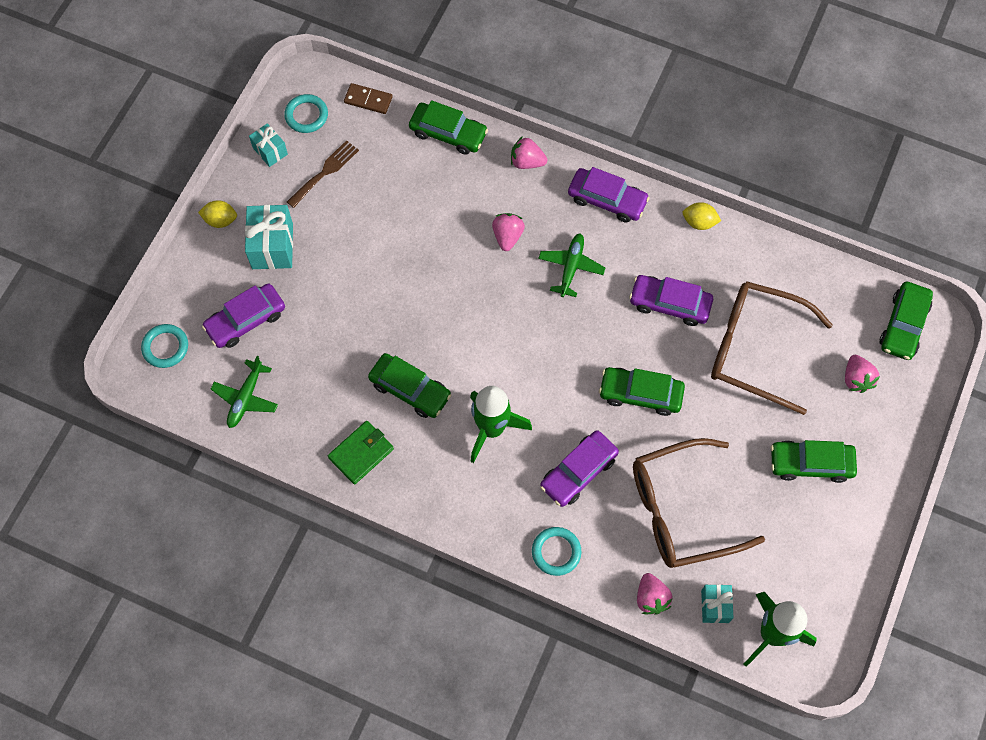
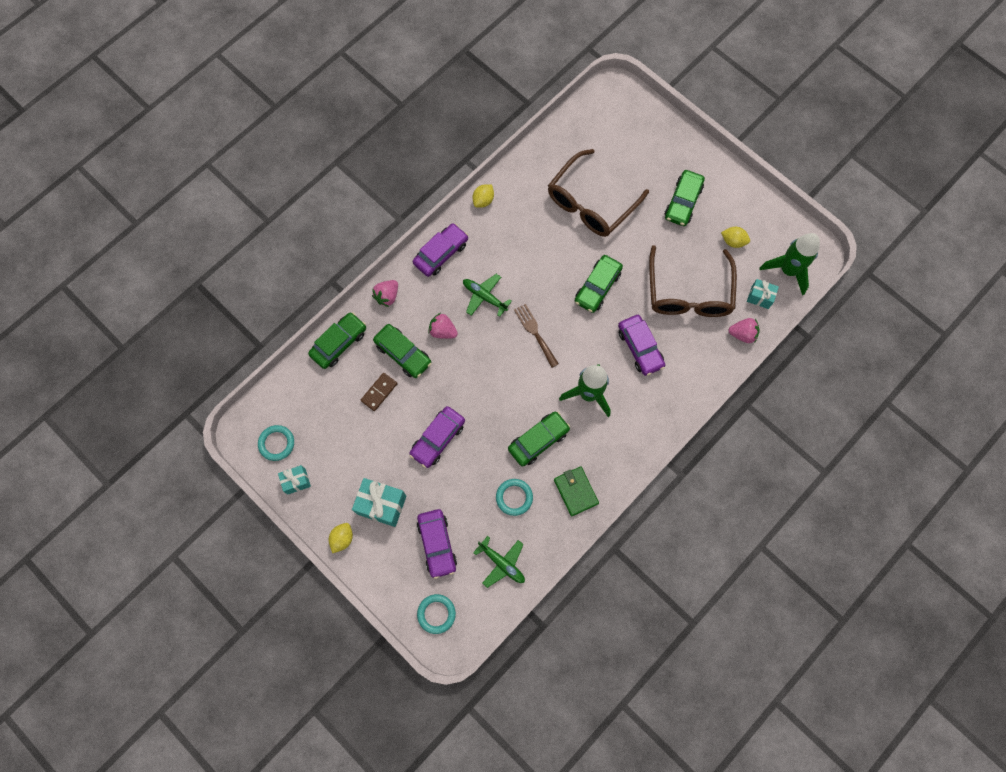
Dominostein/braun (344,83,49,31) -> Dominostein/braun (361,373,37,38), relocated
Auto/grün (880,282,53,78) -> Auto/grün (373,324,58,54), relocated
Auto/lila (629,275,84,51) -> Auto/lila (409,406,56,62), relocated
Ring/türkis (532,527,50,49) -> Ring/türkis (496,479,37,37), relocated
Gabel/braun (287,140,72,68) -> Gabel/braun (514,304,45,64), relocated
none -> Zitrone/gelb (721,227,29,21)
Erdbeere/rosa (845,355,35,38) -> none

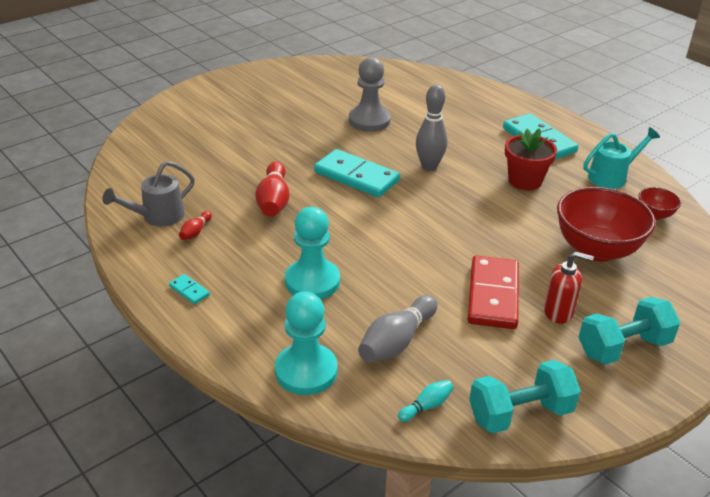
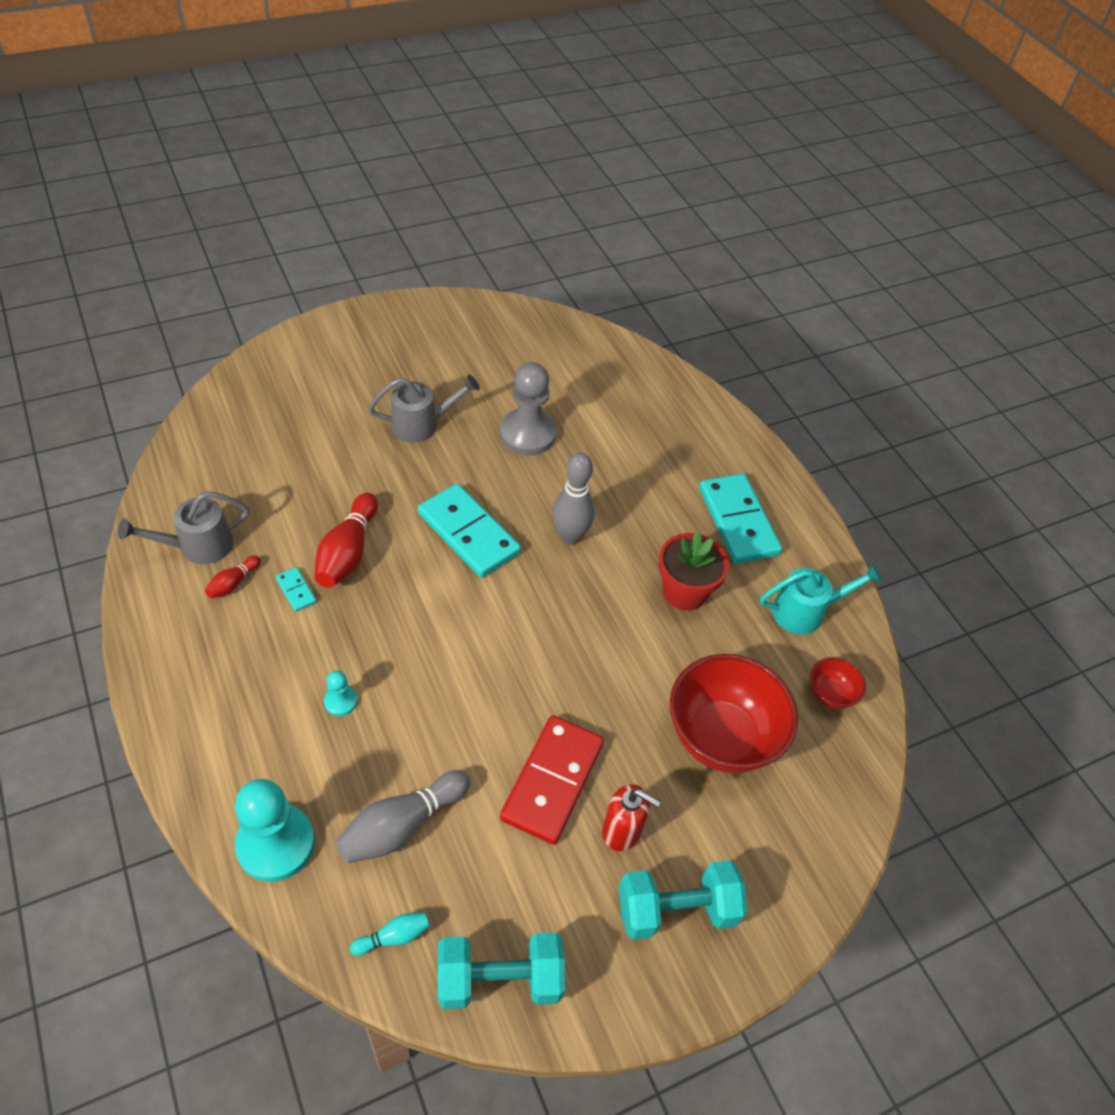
Dominostein/türkis (169,274,41,30) -> Dominostein/türkis (276,567,41,45), relocated
Bauer/türkis (285,207,55,92) -> Bauer/türkis (324,670,33,46), x0.47
none -> Gießkanne/grau (368,374,112,69)

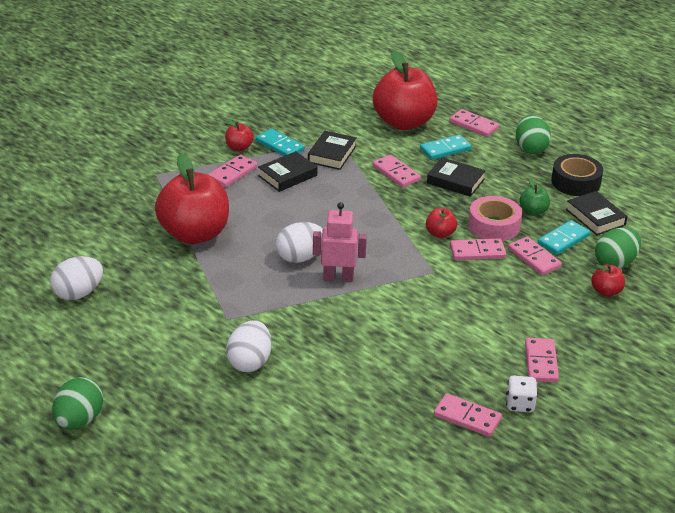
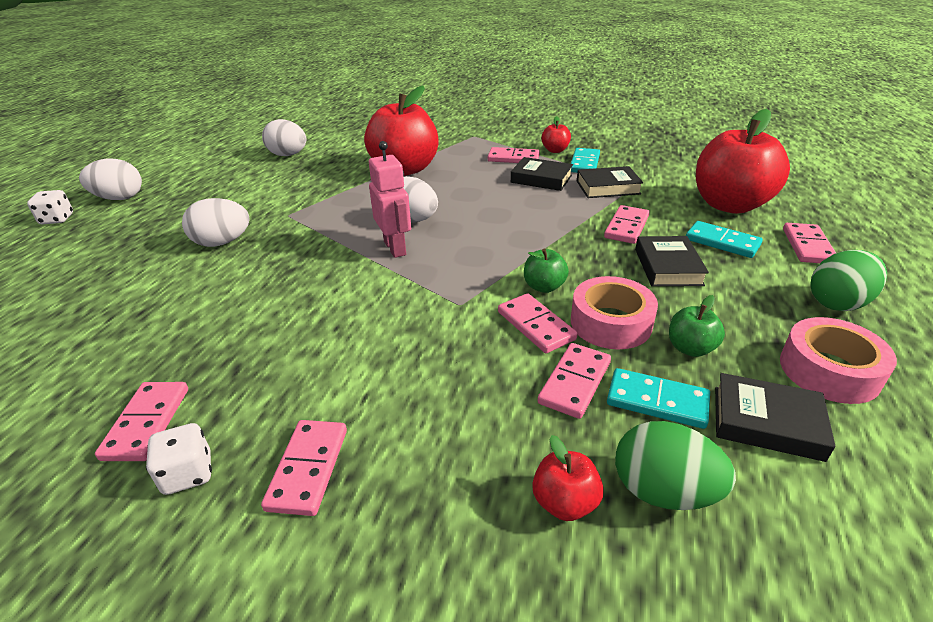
none -> Spielwürfel/weiß (27,190,46,35)
Ei/grün (52,377,51,53) -> Ei/weiß (79,159,63,41)
Dominostein/rosa (525,338,34,44) -> Dominostein/rosa (261,420,86,96), 60 degrees counterclockwise
Apfel/rot (426,208,31,30) -> Apfel/grün (524,248,45,45)
Buch/schwarz (566,191,62,44) -> Buch/schwarz (715,373,121,89), 75 degrees clockwise
Klebeband/schwarz (551,154,52,42) -> Klebeband/rosa (780,317,117,87)

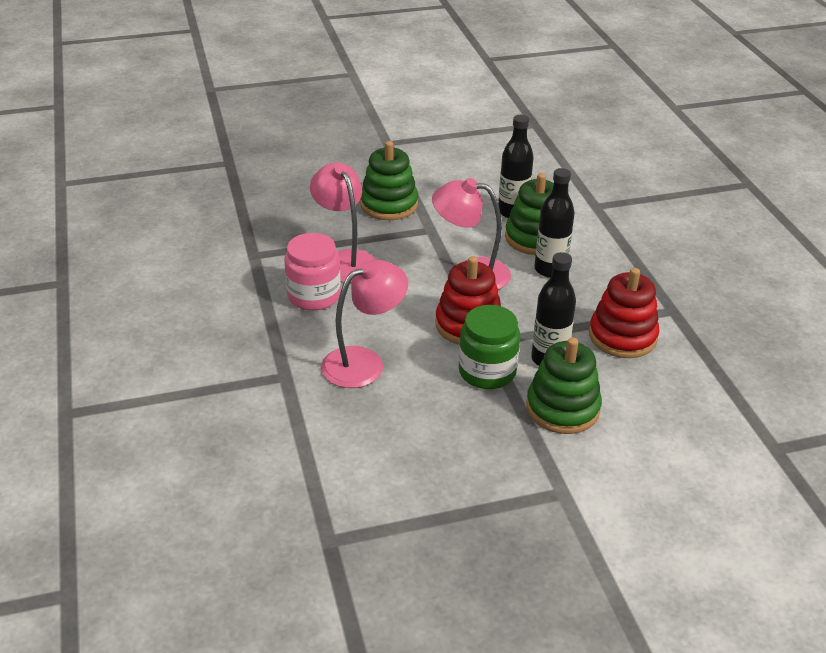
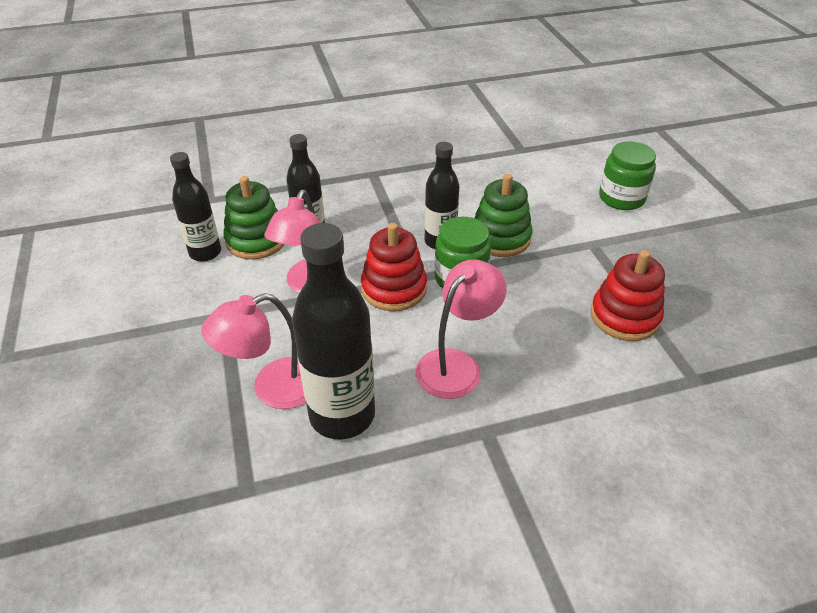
Einmachglas/rosa (285,233,56,78) -> Flasche/schwarz (292,223,83,217)
Lampe/rosa (321,260,87,128) -> Lampe/rosa (416,259,90,140), 75 degrees clockwise
Stapelspielzeug/rot (589,268,70,90) -> Stapelspielzeug/rot (591,250,74,91), relocated
none -> Einmachglas/grün (599,141,57,69)
Stapelspielzeug/grün (360,141,58,79) -> none

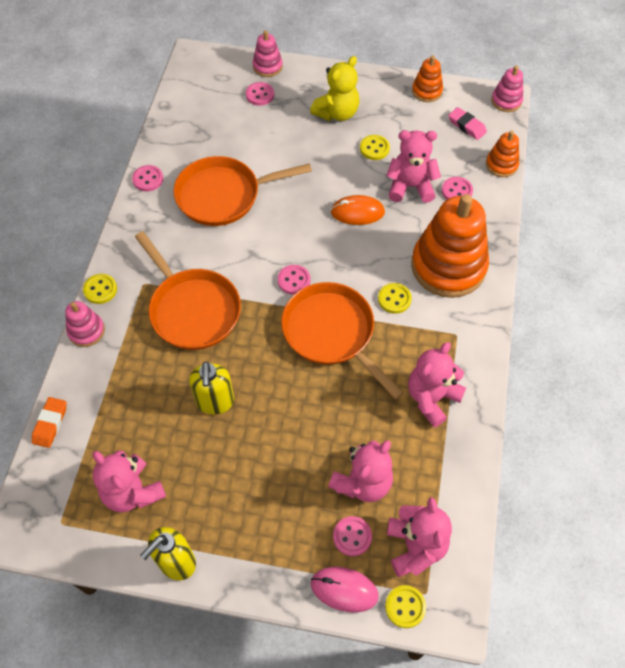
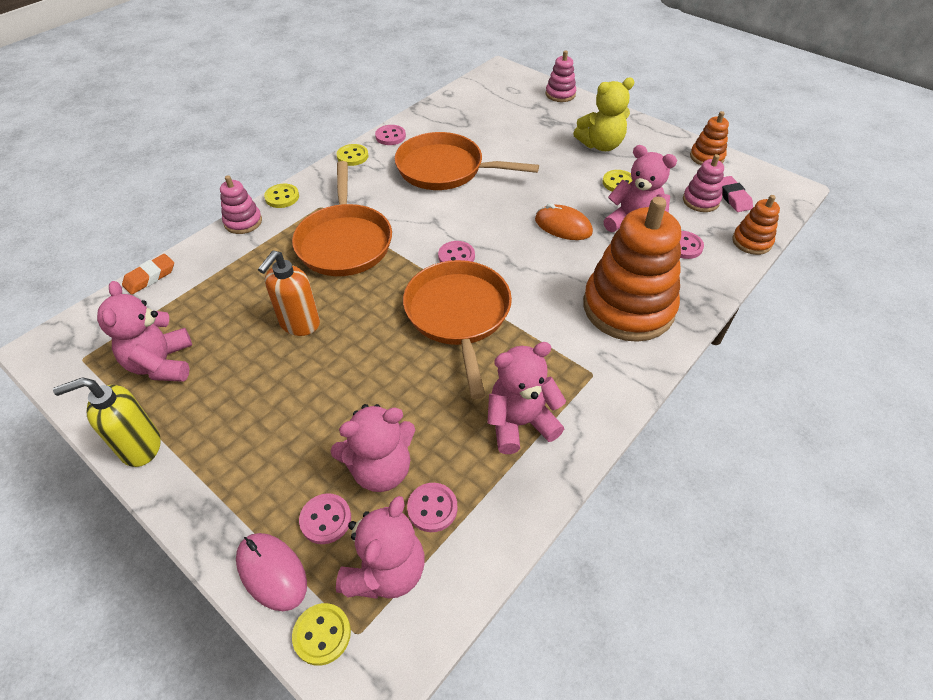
Seifenspender/gelb (189,362,45,53) -> Seifenspender/orange (258,250,62,86)
Knopf/gelb (378,283,34,31) -> Knopf/gelb (337,144,31,22), relocated
Knopf/rosa (246,82,28,24) -> Knopf/rosa (407,483,51,49), relocated
Stapelspielzeug/rosa (491,65,32,47) -> Stapelspielzeug/rosa (683,154,41,58), relocated

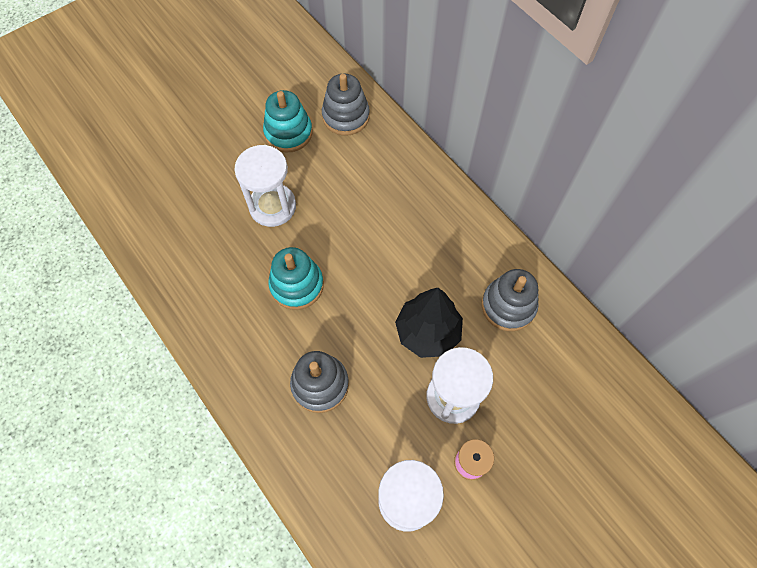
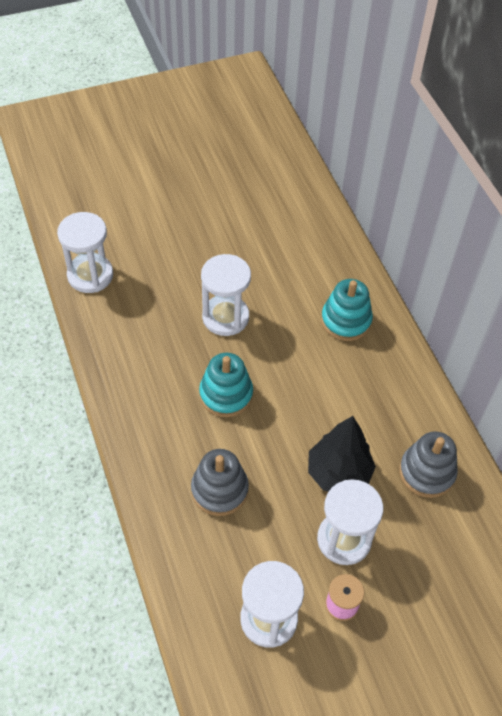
none -> Sanduhr/weiß (57,212,56,81)
Stapelspielzeug/türkis (263,90,50,63) -> Stapelspielzeug/türkis (321,279,52,62), relocated
Stapelspielzeug/grau (322,74,48,62) -> none

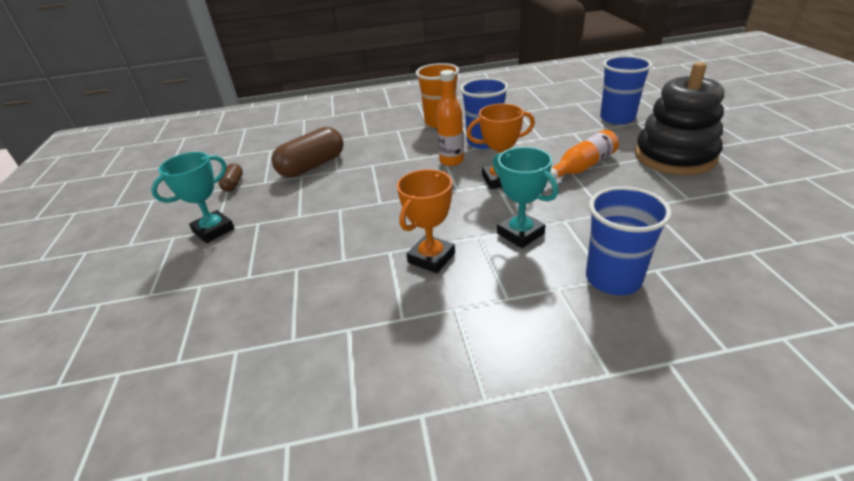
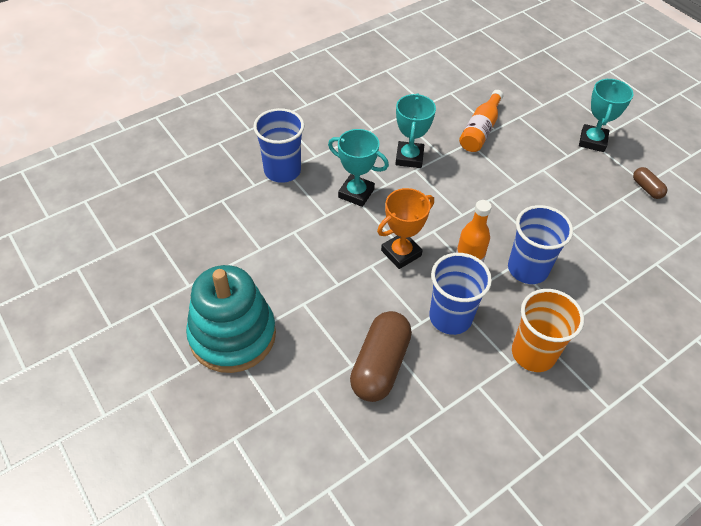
Stapelspielzeug/schwarz (635,62,89,113) -> Stapelspielzeug/türkis (186,265,90,108)
Kapsel/braun (272,127,72,51) -> Kapsel/braun (350,311,62,91), relocated
Pokal/orange (397,169,58,104) -> Pokal/türkis (395,93,41,75)
Flasche/orange (547,130,72,53) -> Flasche/orange (459,90,44,62), relocated
Becher/blau (600,56,52,68) -> Becher/blau (508,205,65,79), relocated

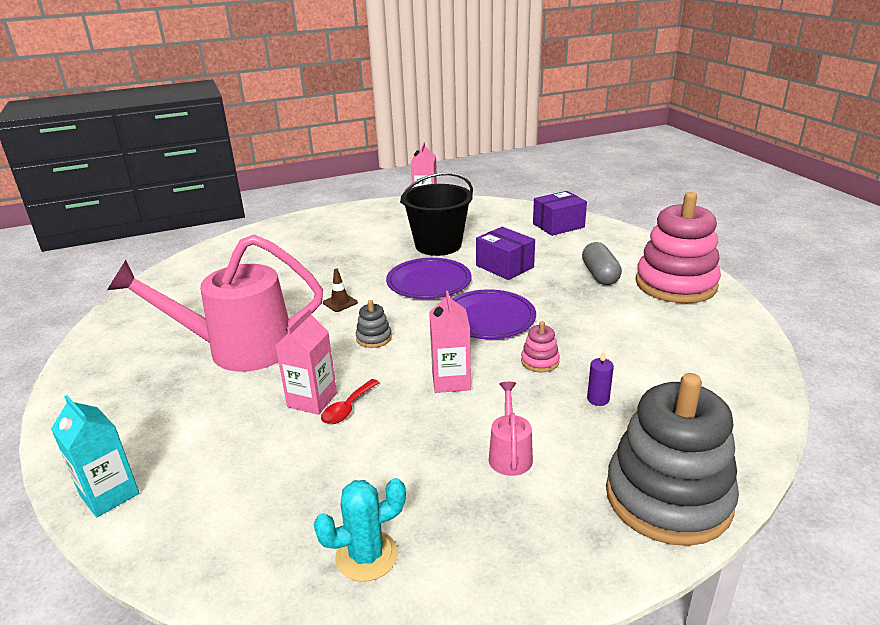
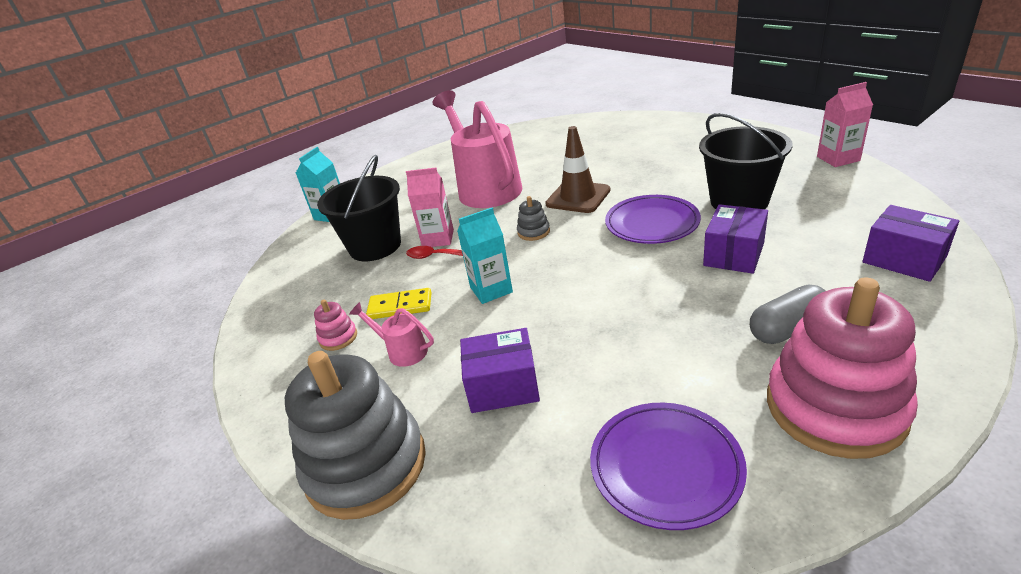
Stapelspielzeug/rosa (521,321,39,51) -> Stapelspielzeug/rosa (314,300,43,51), relocated
none -> Eimer/schwarz (317,155,84,106)
Gießkanne/rosa (489,382,44,94) -> Gießkanne/rosa (349,302,85,65), 135 degrees counterclockwise
none -> Dominostein/gelb (366,288,66,31)
Getränkekarton/rosa (429,291,42,102) -> Getränkekarton/türkis (457,208,56,96)
Kerze/lila (587,351,27,55) -> Schachtel/lila (460,328,80,85)
Leitkegel/braun (323,269,35,43) -> Leitkegel/braun (545,126,66,87), x2.07
Teller/lila (452,289,84,50) -> Teller/lila (590,403,157,127), relocated
Kaktus/türkis (314,478,92,104) -> none

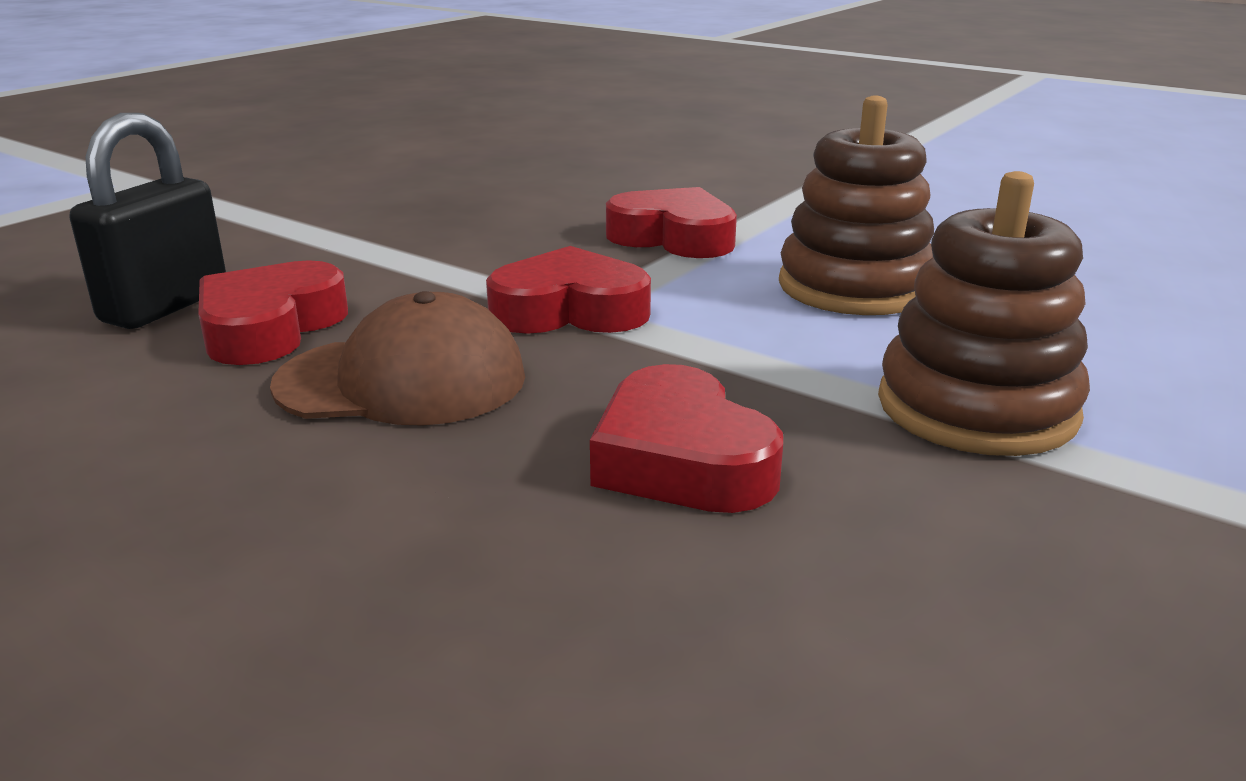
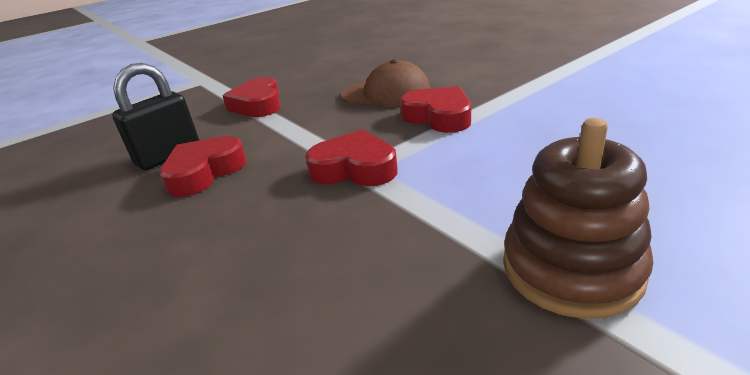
Herz/rot (590,364,193,149) -> Herz/rot (223,77,58,40), relocated
Kappe/braun (270,291,255,135) -> Kappe/braun (341,59,89,48), relocated
Stapelspielzeug/braun (779,96,155,219) -> none

